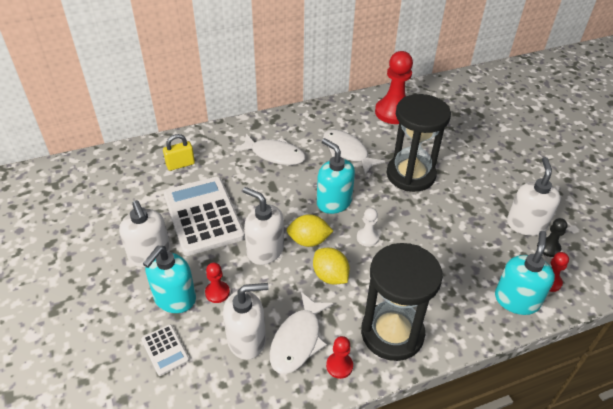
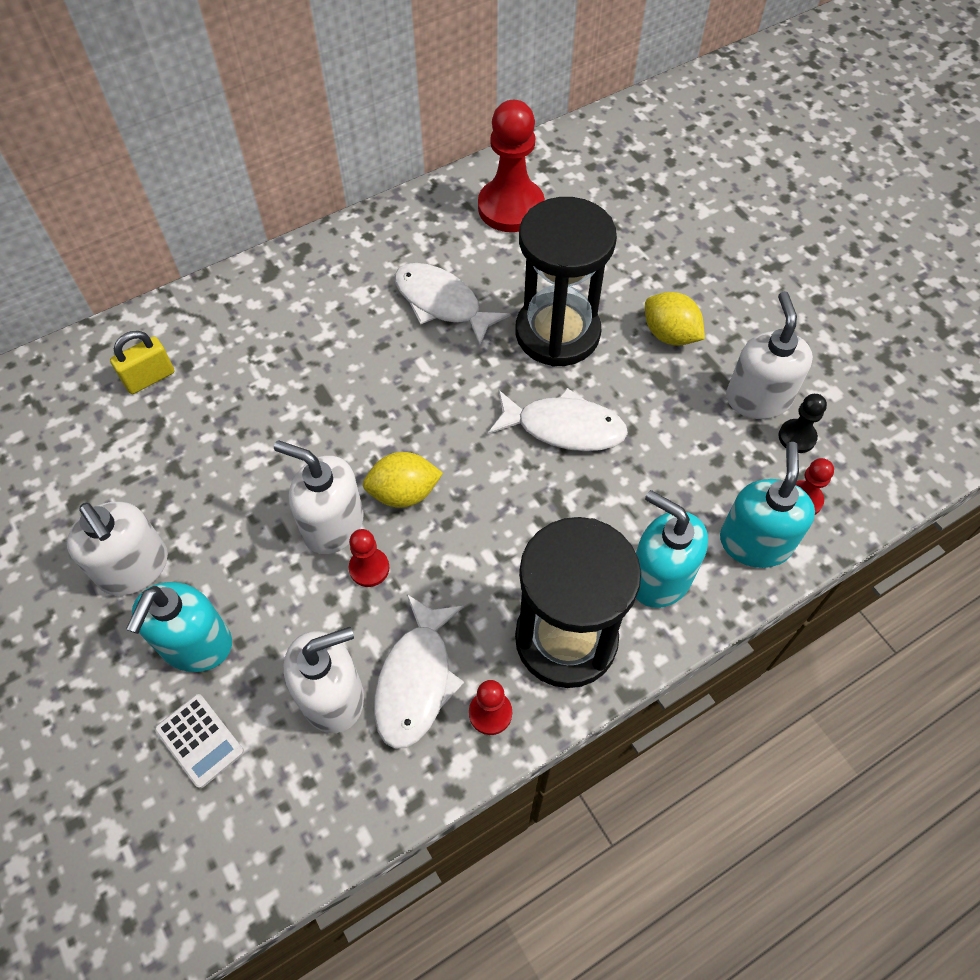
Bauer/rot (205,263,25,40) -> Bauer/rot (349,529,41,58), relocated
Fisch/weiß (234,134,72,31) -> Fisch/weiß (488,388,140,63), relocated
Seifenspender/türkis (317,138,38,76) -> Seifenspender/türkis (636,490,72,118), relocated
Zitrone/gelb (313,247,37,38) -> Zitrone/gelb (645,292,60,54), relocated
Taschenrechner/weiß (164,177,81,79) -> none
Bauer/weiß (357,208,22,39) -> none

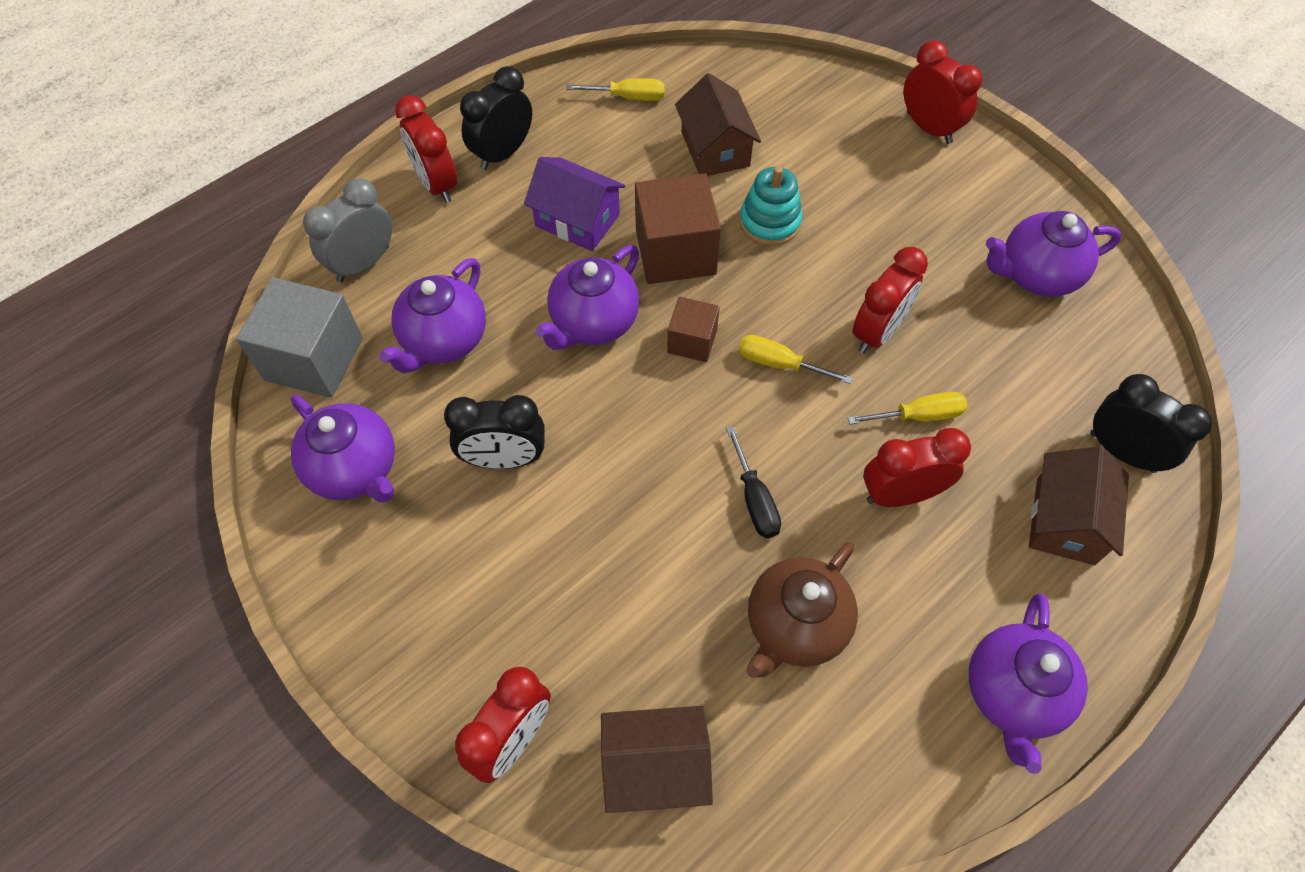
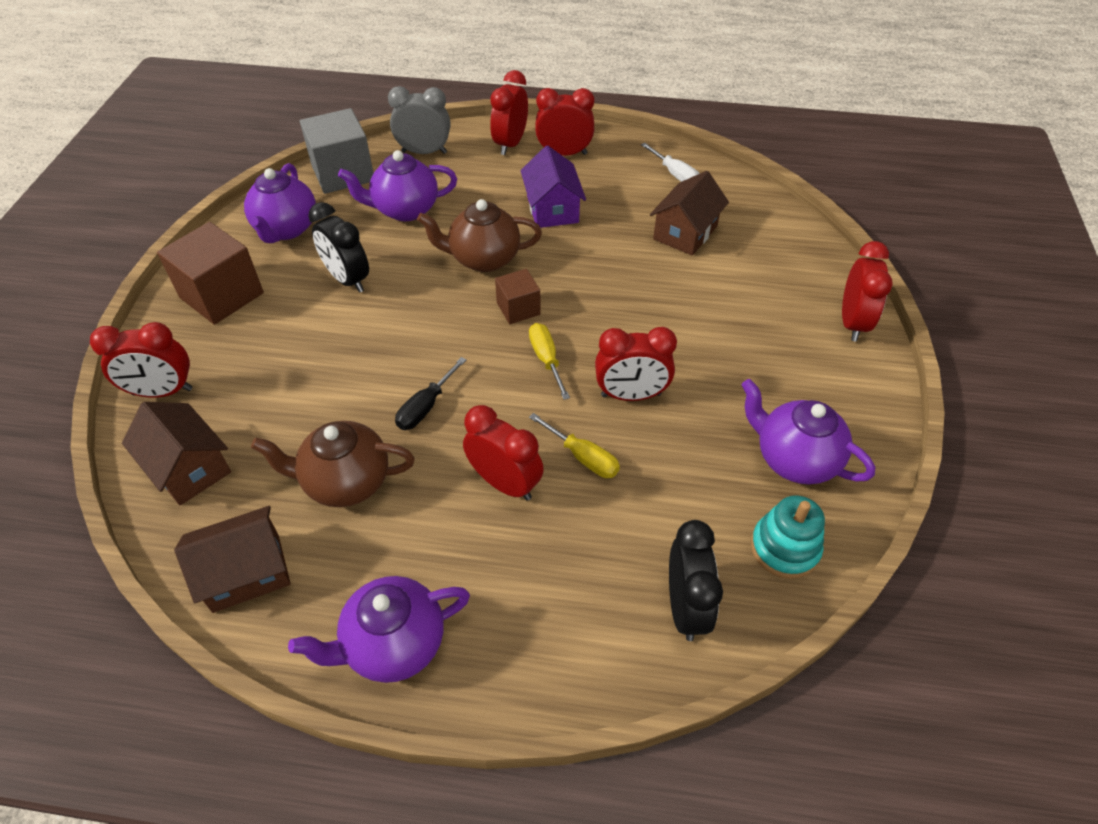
Kubus/braun (635,173,86,111) -> Kubus/braun (157,222,107,103), relocated
Haus/braun (1029,446,100,119) -> Haus/braun (174,506,117,107), relocated
Teekanne/lila (535,245,104,105) -> Teekanne/braun (417,199,125,73)
Wecker/schwarz (460,66,72,104) -> Wecker/rot (535,88,59,68)
Schraubenzieher/gelb (566,78,99,23) -> Schraubenzieher/weiß (641,143,59,39)
Stapelspielzeug/türkis (740,166,63,80) -> Stapelspielzeug/türkis (751,495,74,84), relocated

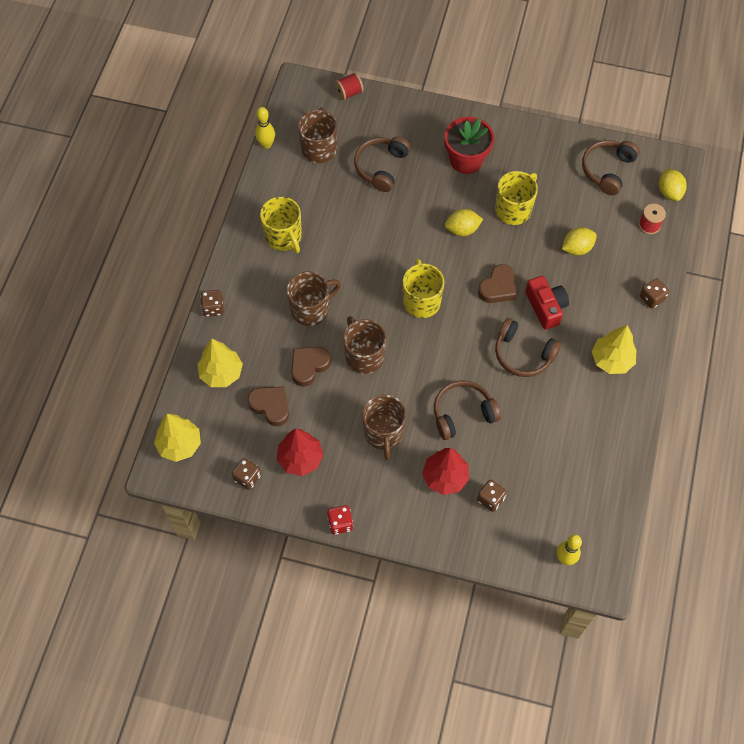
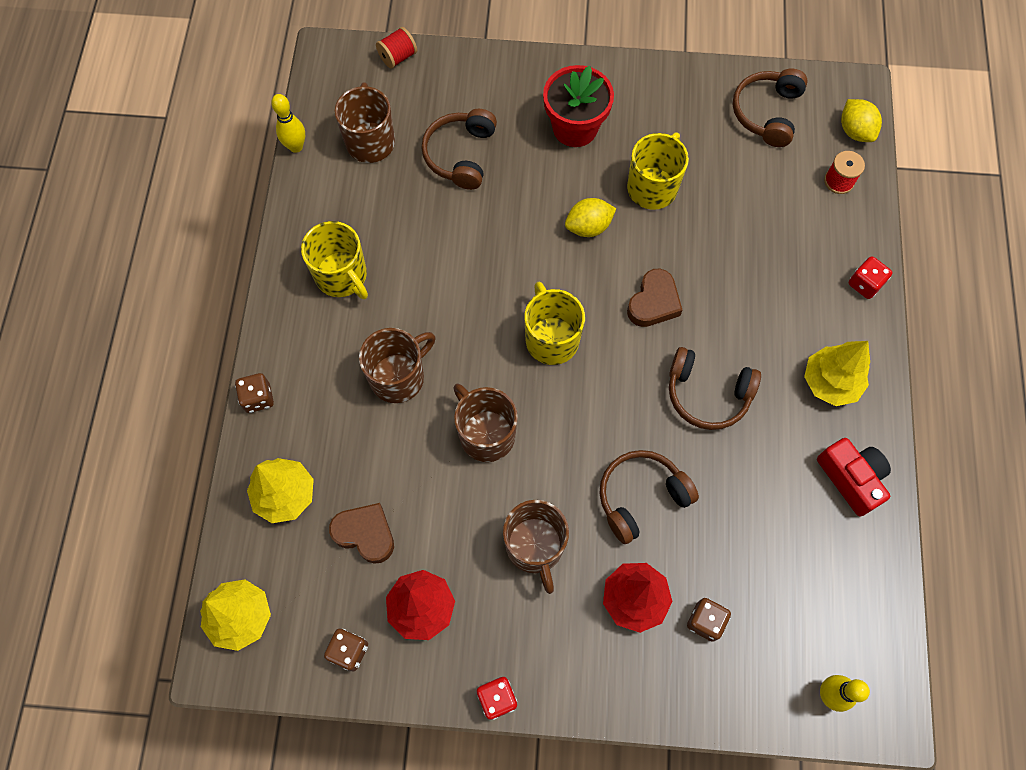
Kamera/rot (525,276,44,54) -> Kamera/rot (817,438,74,79), relocated
Spielwürfel/braun (640,278,29,31) -> Spielwürfel/rot (849,256,43,43)
Herz/braun (291,347,40,40) -> none
Zitrone/gelb (562,227,35,28) -> none

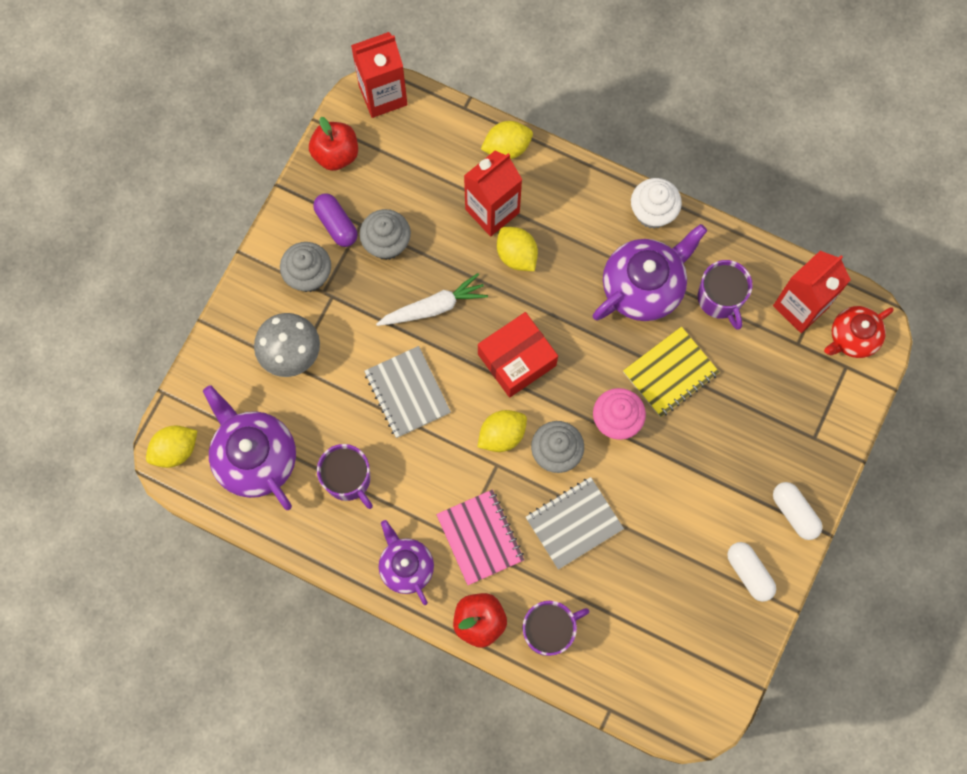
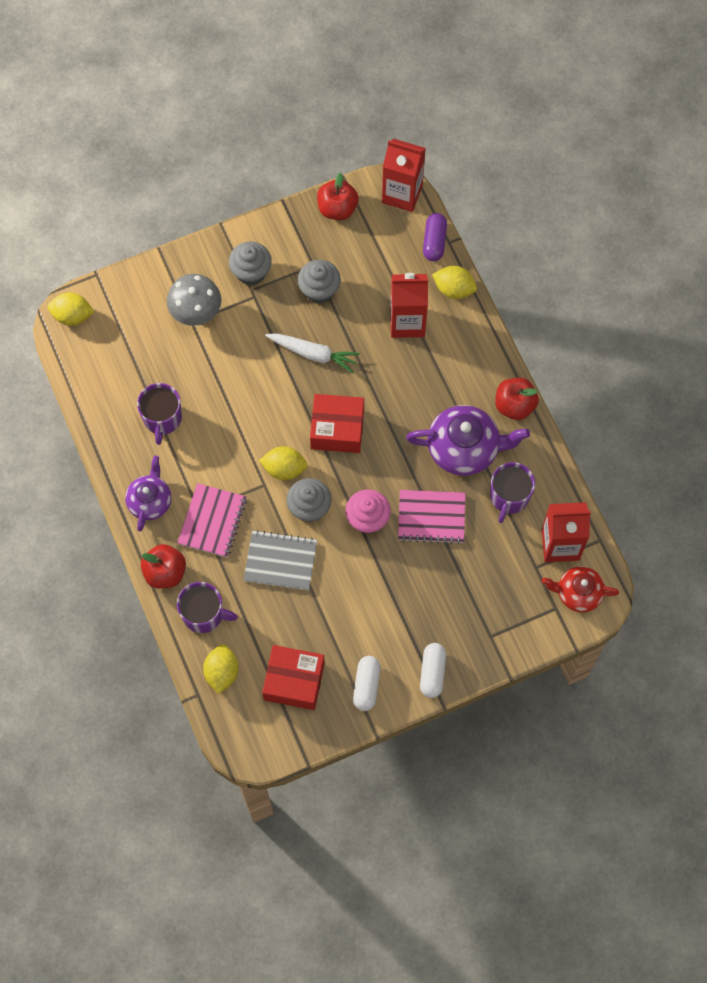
Zitrone/gelb (497,227,41,44) -> Zitrone/gelb (203,644,36,50), relocated
none -> Schachtel/rot (262,645,63,65)
Notizbuch/gelb (623,327,96,90) -> Notizbuch/rosa (398,490,67,54)
Kapsel/lila (313,193,45,54) -> Kapsel/lila (423,213,24,48), relocated
Muffin/weiß (631,178,51,51) -> Apfel/rot (495,378,44,42)
Teekanne/lila (203,385,93,125) -> none
Notizbuch/grau (364,346,87,92) -> none

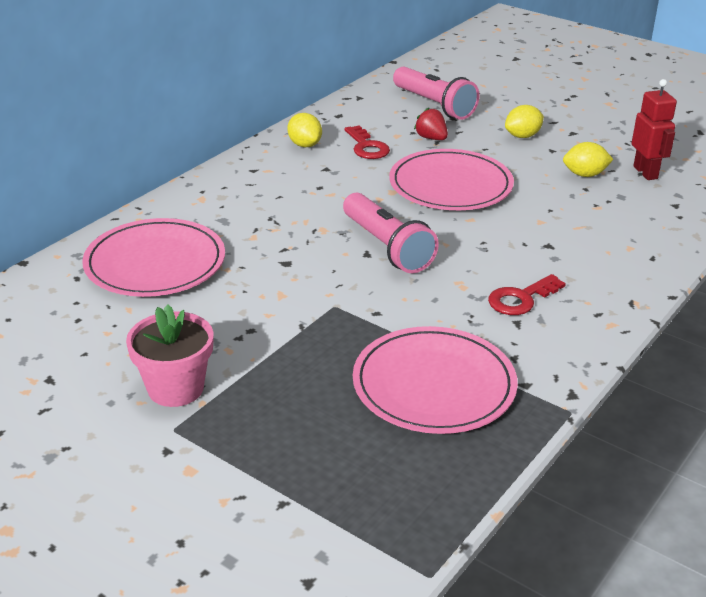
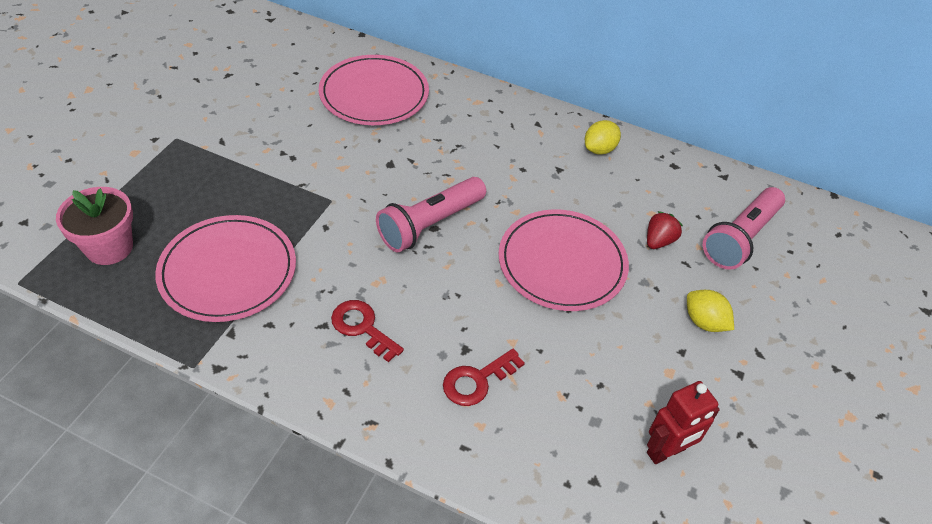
Blumentopf/rosa (126,304,88,103) -> Blumentopf/rosa (56,187,77,78), relocated
Schlüssel/rot (344,125,46,34) -> Schlüssel/rot (443,348,82,58), relocated
Zitrone/gelb (563,142,51,35) -> none

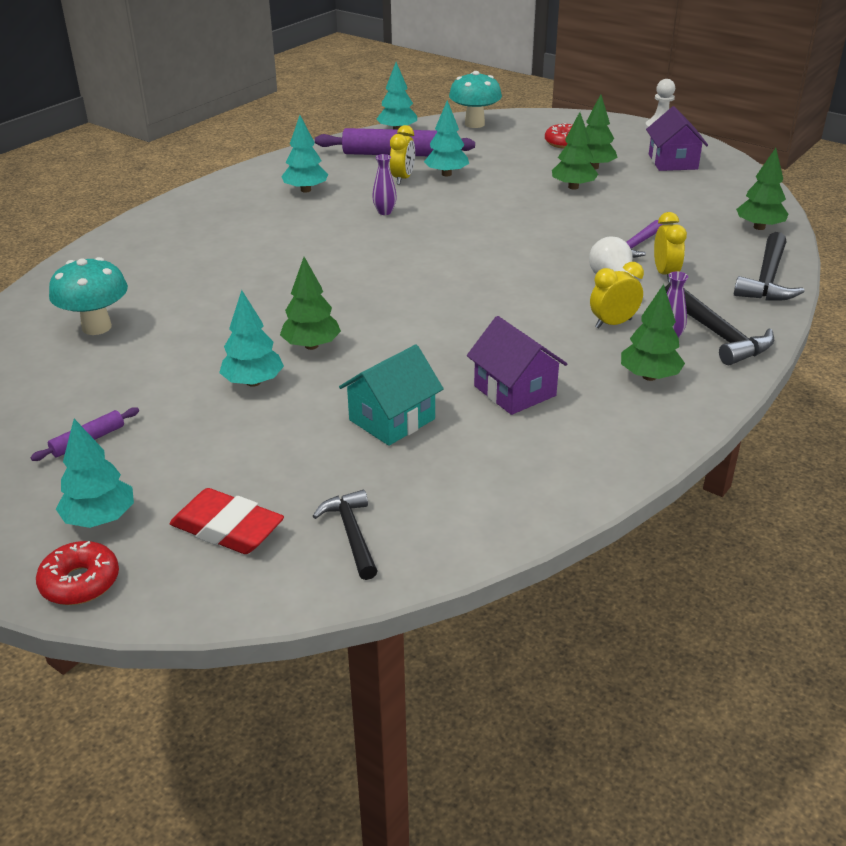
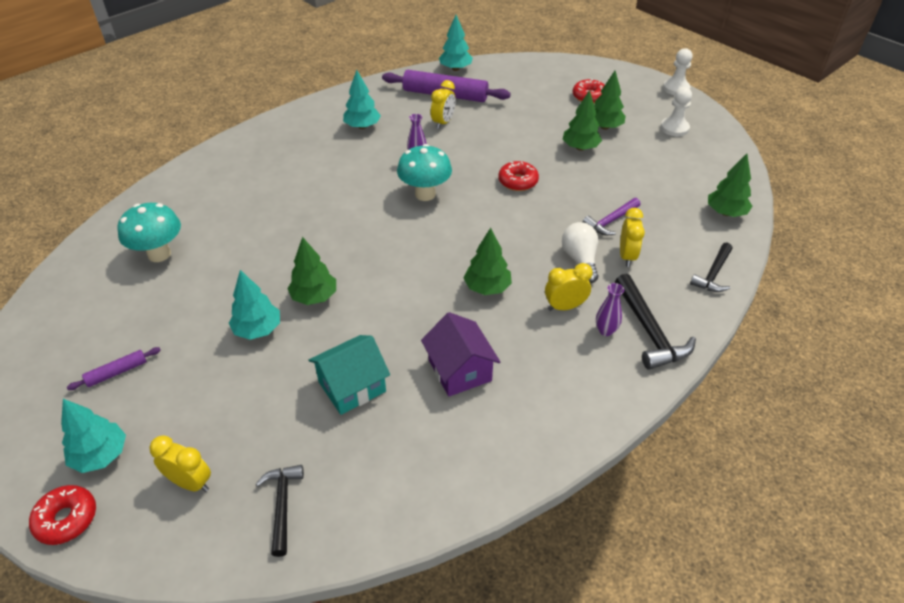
Radiergummi/rot (170,488,114,66) -> Wecker/gelb (149,435,62,57)
Pilz/türkis (449,71,53,57) -> Pilz/türkis (397,144,55,57), relocated
Baum/grün (621,284,64,97) -> Baum/grün (464,228,48,67), relocated
none -> Donut/rot (498,161,41,30)
Haus/lila (646,106,62,65) -> Bauer/weiß (661,87,31,49)
Hammer/schwarz (734,232,71,69) -> Hammer/schwarz (690,243,42,49), x0.66
Baum/türkis (424,100,45,76) -> none

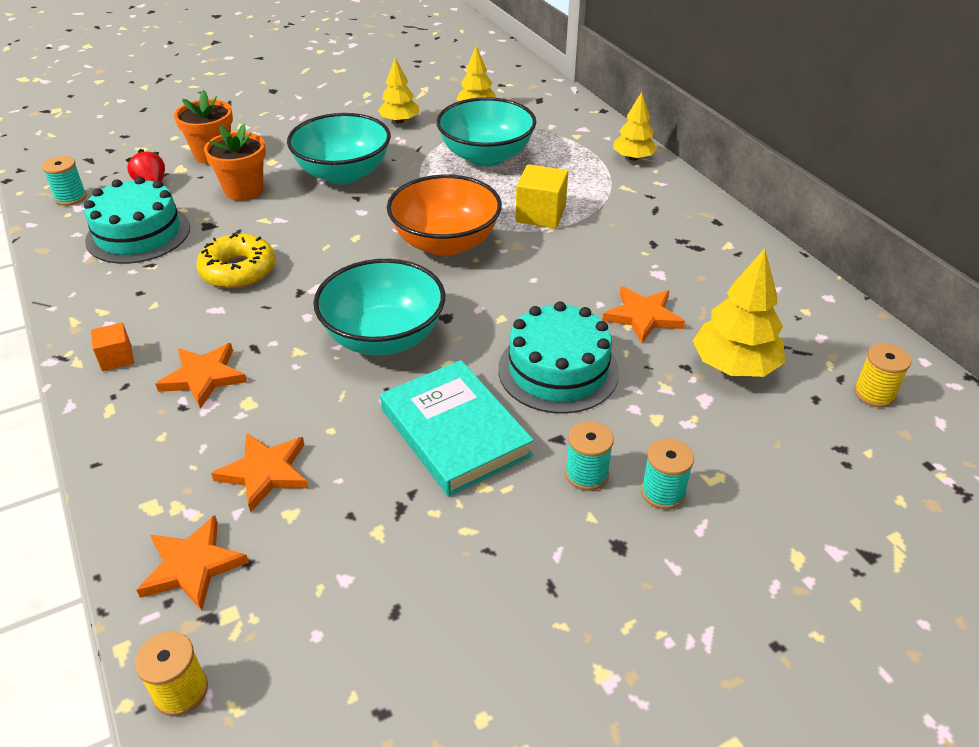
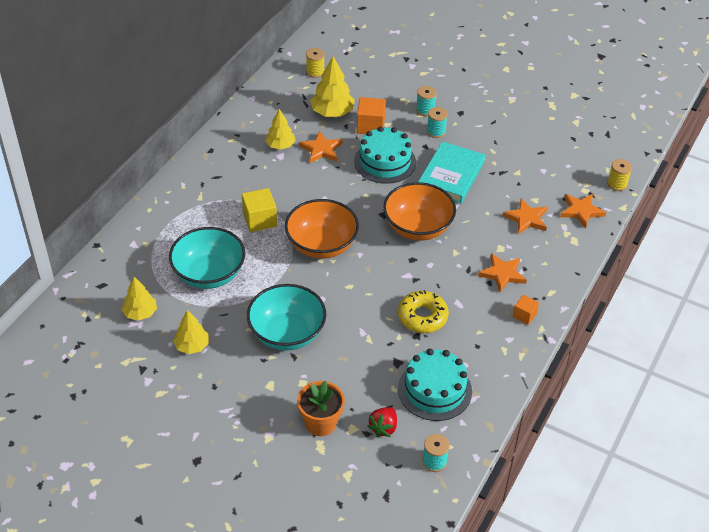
Baum/gelb (613,92,44,69) -> Baum/gelb (265,109,31,41), relocated
none -> Kubus/orange (357,97,29,37)
Schüssel/türkis (313,259,132,96) -> Schüssel/orange (383,182,73,59)
Blumentopf/orange (204,124,62,77) -> none

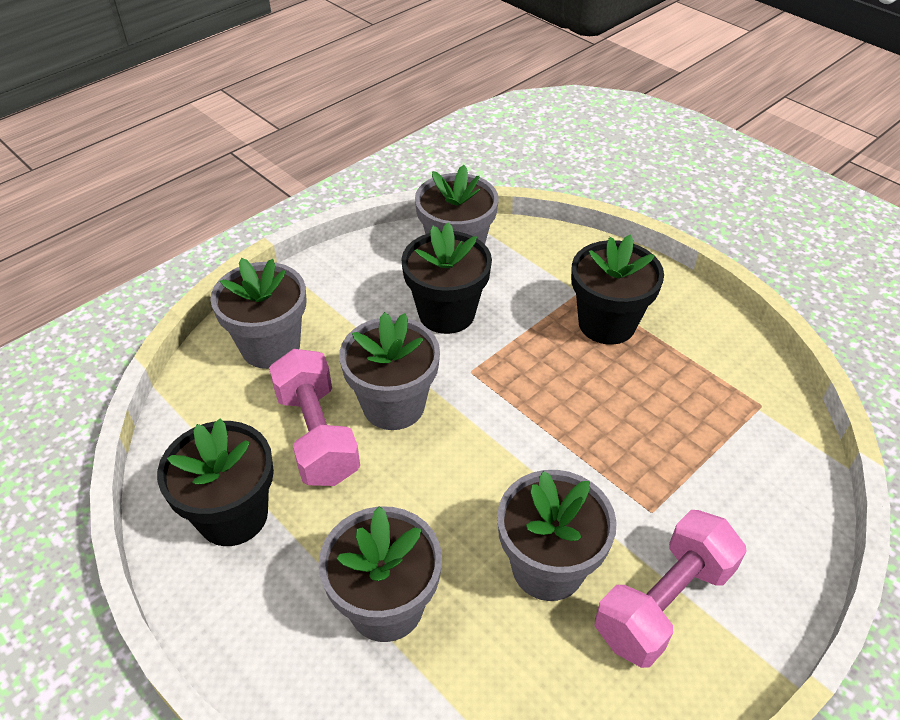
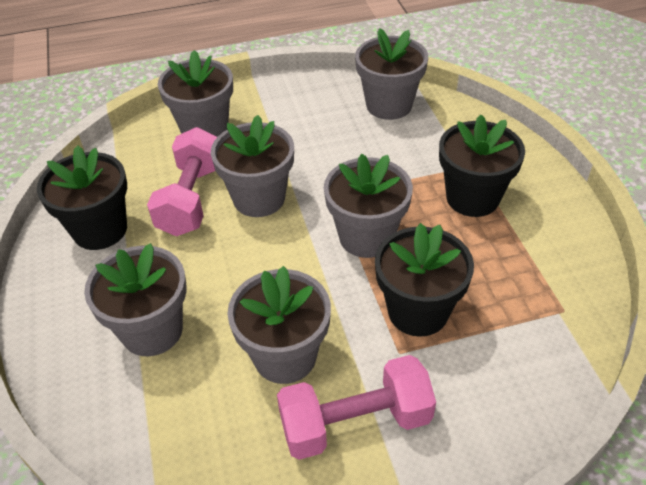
none -> Blumentopf/grau (324,154,89,104)
Blumentopf/schwarz (401,223,91,111) -> Blumentopf/schwarz (375,223,99,114), relocated

